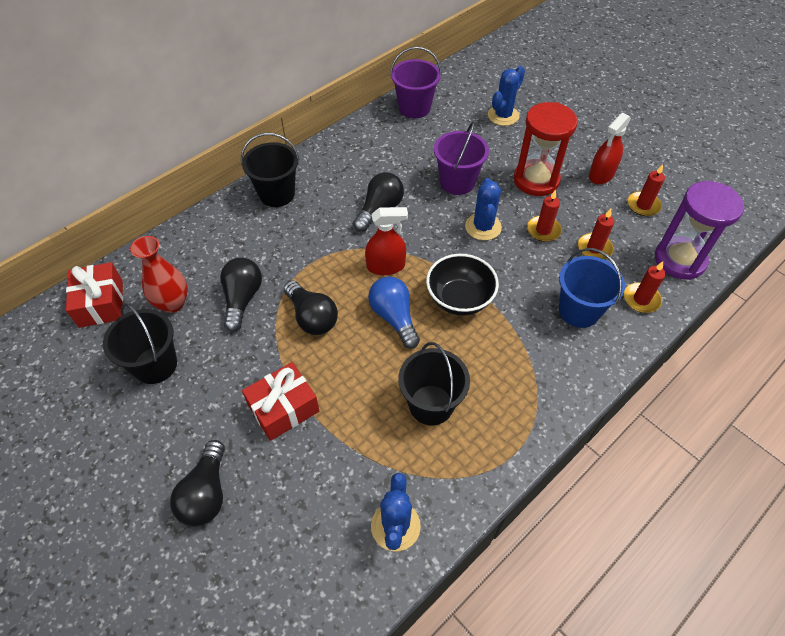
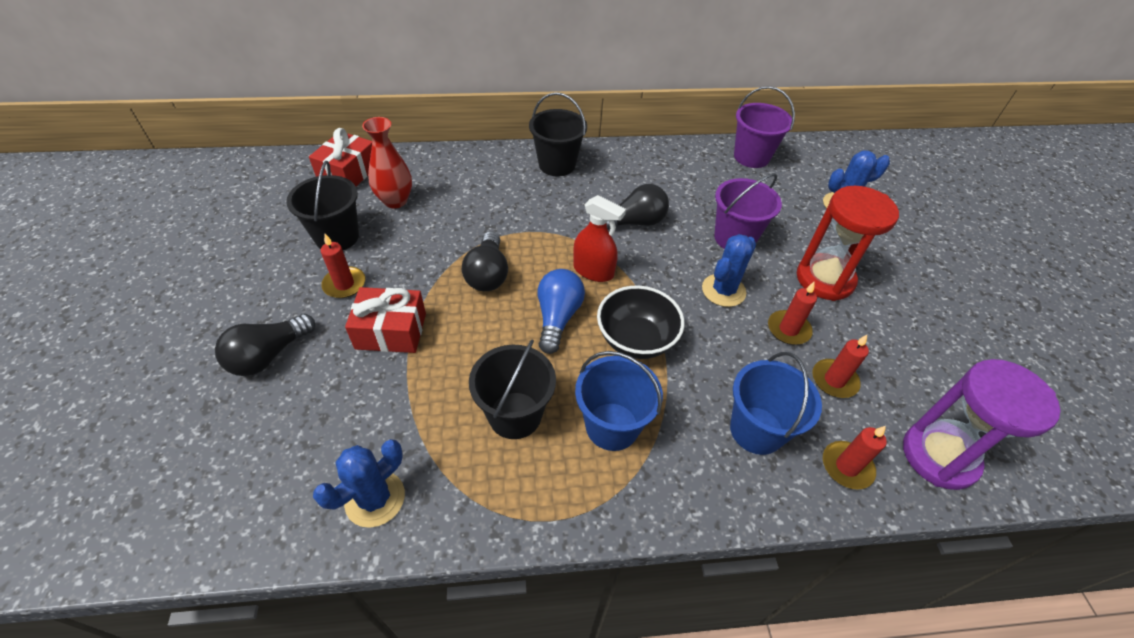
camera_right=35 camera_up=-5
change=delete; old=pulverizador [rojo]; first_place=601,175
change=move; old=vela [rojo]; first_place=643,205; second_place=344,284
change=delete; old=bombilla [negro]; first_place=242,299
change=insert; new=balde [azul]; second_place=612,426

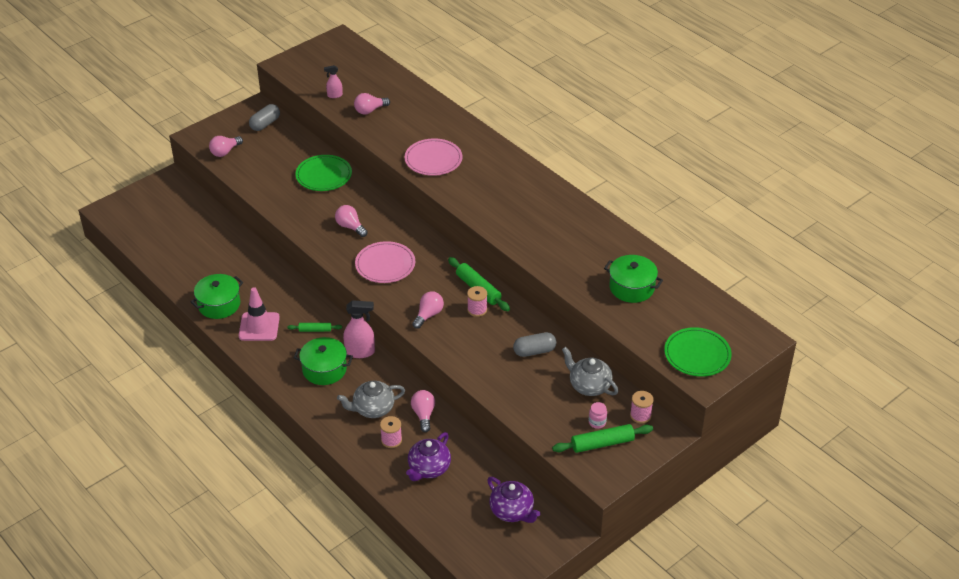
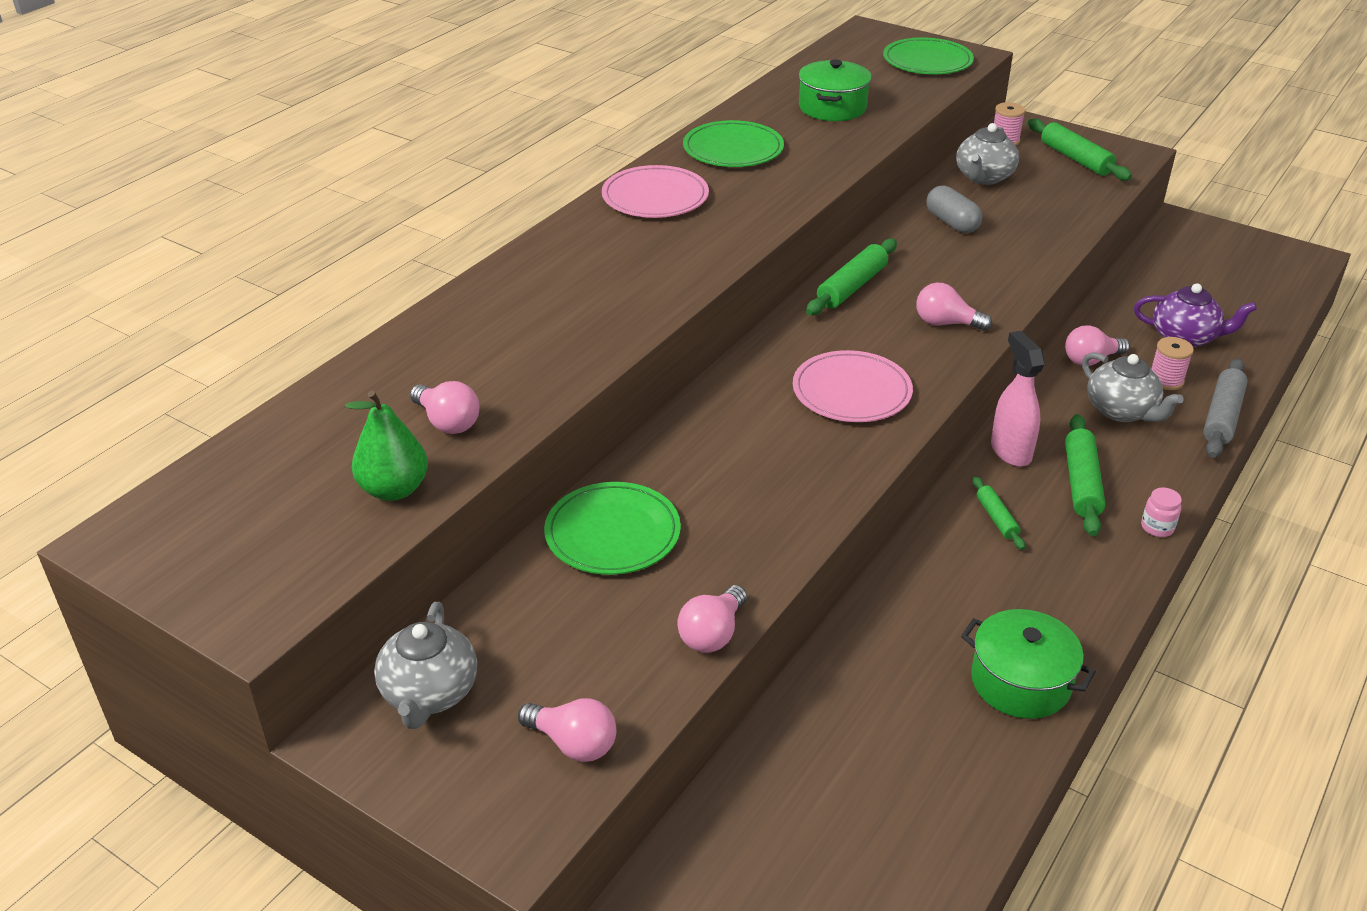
camera_right=-105 camera_up=-5
change=replace; old=pulverizador [rosa]; new=pera [verde]; first_place=334,95; second_place=394,489
change=replace; old=cápsula [gris]; new=tetera [gris]; first_place=265,124; second_place=429,693
change=move; old=plato [rosa]; first_place=433,159; second_place=655,197
change=move; old=bombilla [rosa]; first_place=350,227; second_place=712,634
change=delete; old=carrete [rosa]; first_place=477,310
change=delete; old=cono de tráfico [rosa]; first_place=259,327
change=replace; old=olla [verde]; new=rodillo [verde]; first_place=324,369; second_place=1081,483
change=move; old=tarro [rosa]; first_place=597,422; second_place=1157,527
change=delete; old=tetera [morado]; first_place=512,511
change=insert; new=plato [verde]; second_place=733,149
change=insert; new=rodillo [gris]; second_place=1222,417

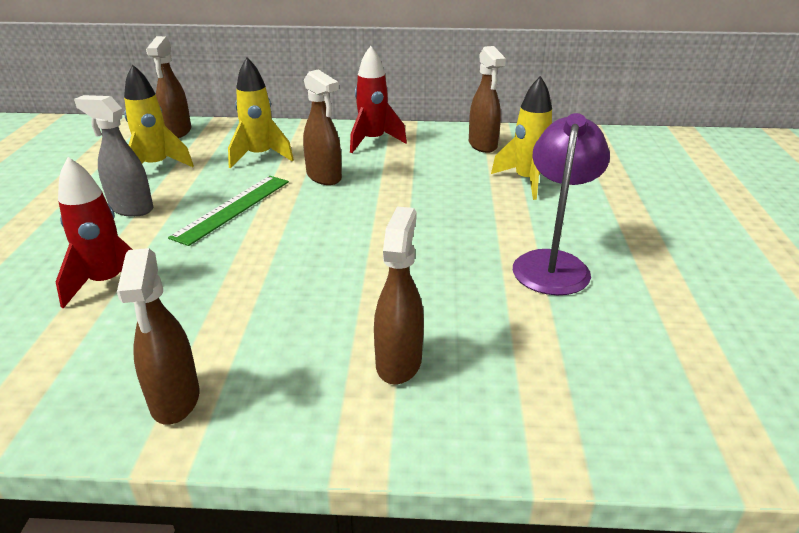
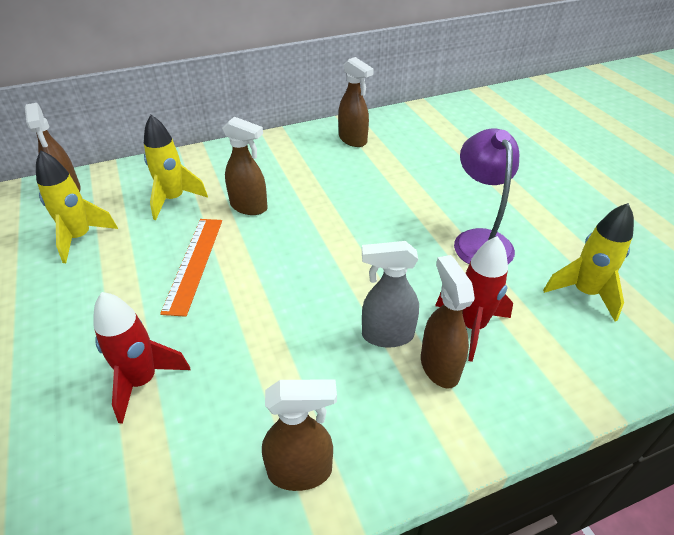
camera_right=-25 camera_up=10
change=move; old=cohete [rojo]; first_place=373,141; second_place=471,326
change=move; old=cohete [amarillo]; first_place=527,181; second_place=584,293
change=move; old=pulverizador [gris]; first_place=131,208; second_place=387,335
change=recolor; old=regla [verde]; new=regla [naranja]; first_place=233,208; second_place=194,263
change=rotate; old=pulverizador [marrón]; first_place=175,400; second_place=301,471; degrees=-60

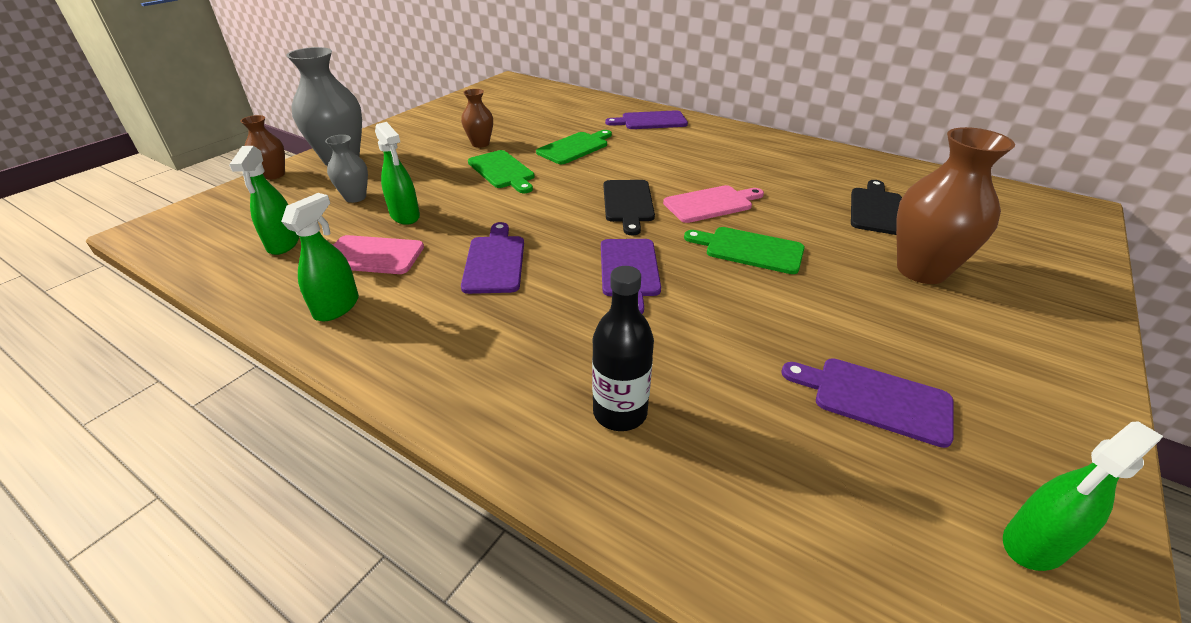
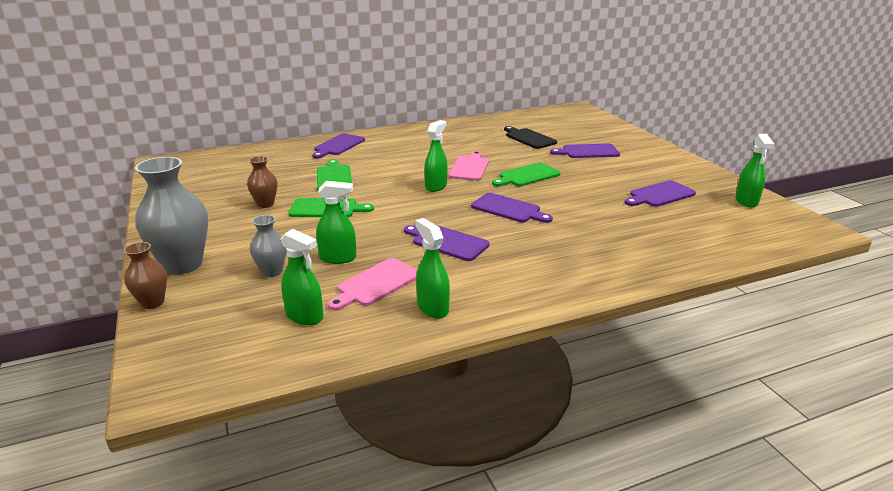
camera_right=-55 camera_up=-10
change=replace; old=florero [marrón]; new=tabla de cortar [morado]; first_place=921,270; second_place=588,151
change=replace; old=tabla de cortar [negro]; new=pulverizador [verde]; first_place=628,203; second_place=436,186
change=delete; old=botella [negro]; first_place=620,412

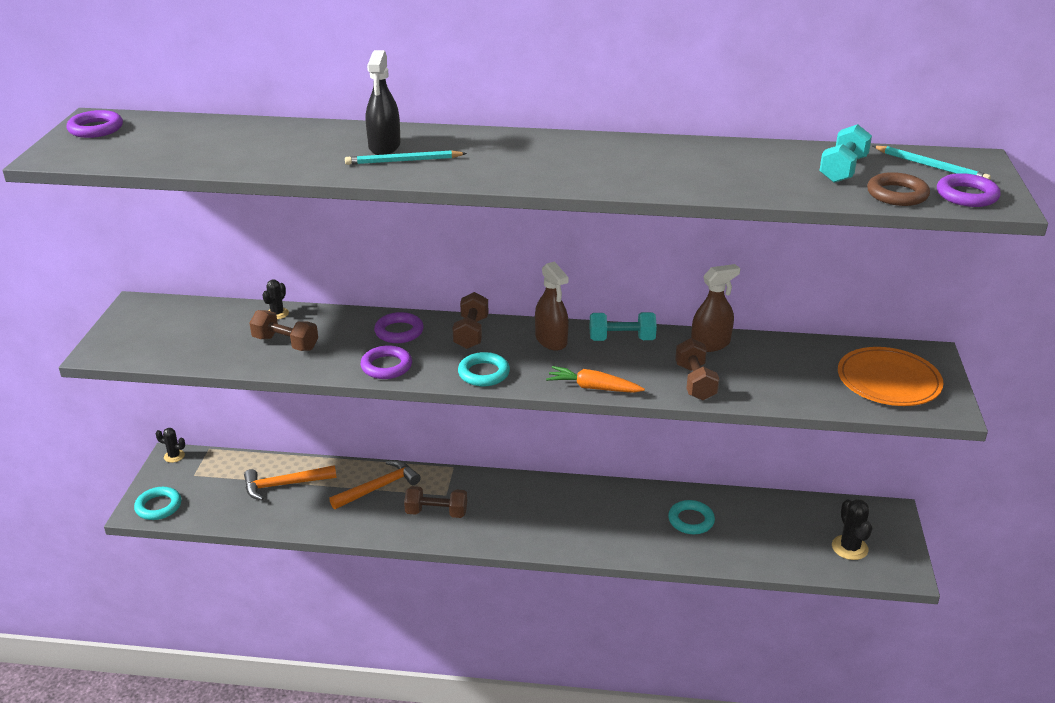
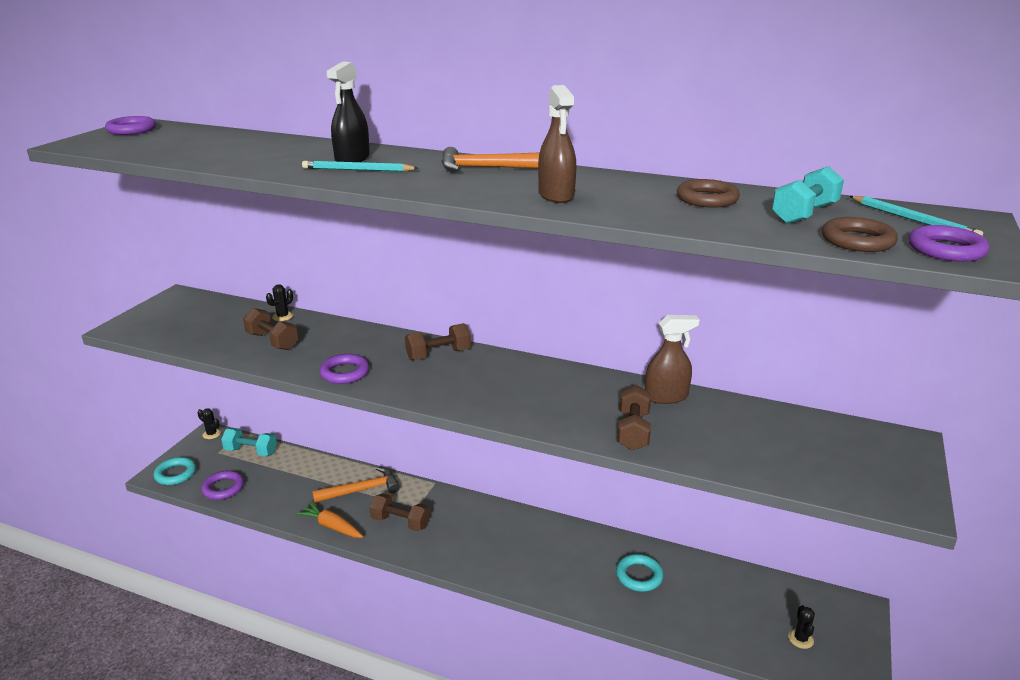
camera_right=15 camera_up=-5
change=move; old=pulverizador [marrón]; first_place=551,340; second_place=556,195
change=rotate; old=mancuerna [marrón]; first_place=471,333; second_place=438,354; degrees=45
change=move; old=anillo [morado]; first_place=399,332; second_place=223,488
change=move; old=mancuerna [turquesa]; first_place=621,339; second_place=251,451
change=delete; old=plato [naranja]; first_place=888,381
change=delete; old=anillo [turquesa]; first_place=484,373
change=move; old=zanahoria [naranja]; first_place=593,388; second_place=331,526
change=move; old=martillo [naranja]; first_place=284,485; second_place=488,168
change=resize; old=cactus [negro]; first_place=849,548; second_place=800,639; factor=0.63
change=insert; new=anillo [marrón]; second_place=707,199

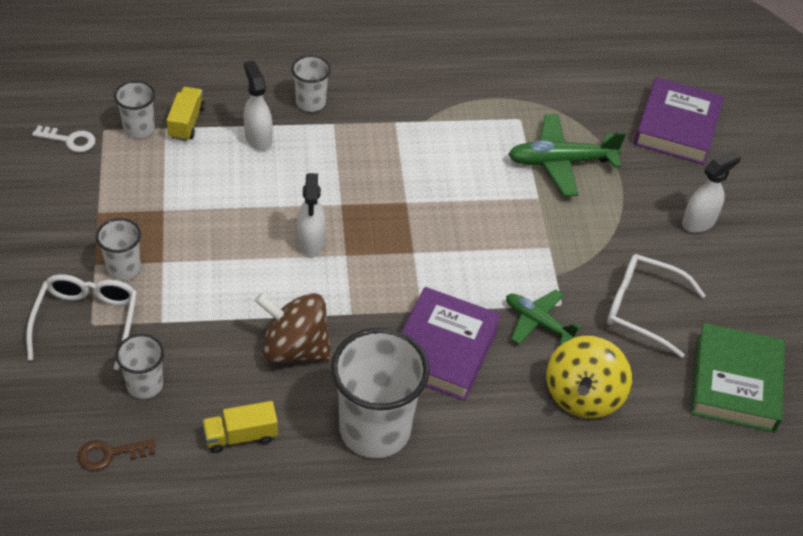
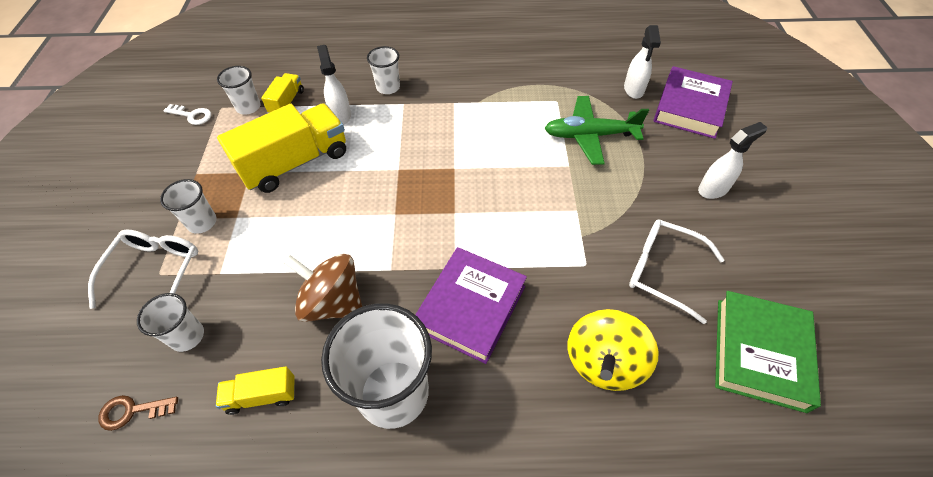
camera_right=10 camera_up=5
change=move; old=pulverizador [blanco]; first_place=310,242; second_place=633,90
change=delete; old=avión [verde]; first_place=538,322
change=insert; new=camión [amarillo]; second_place=295,163

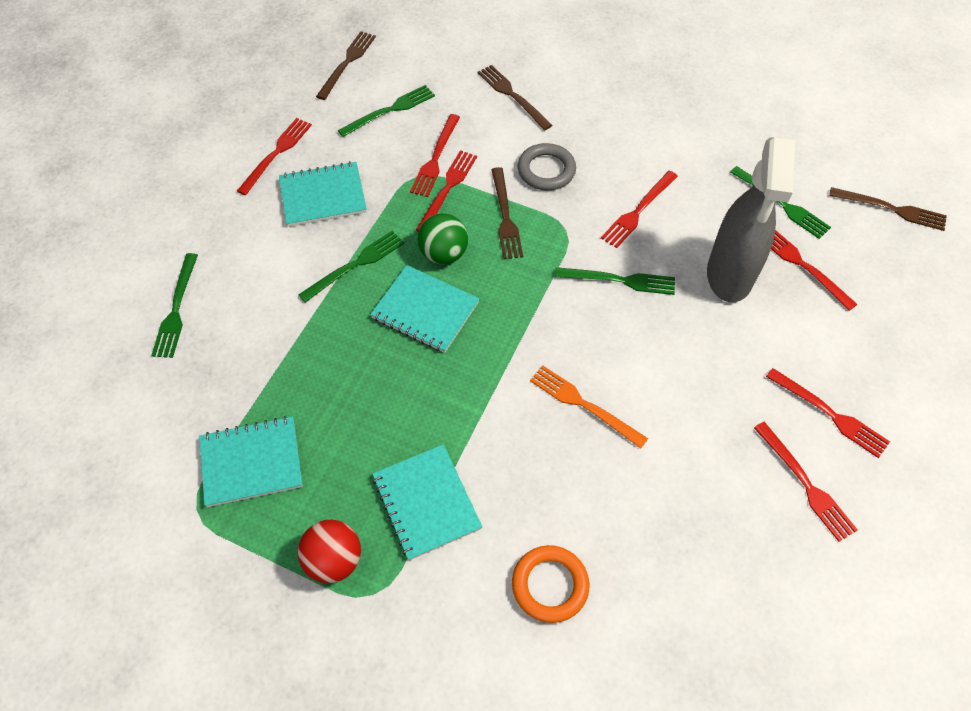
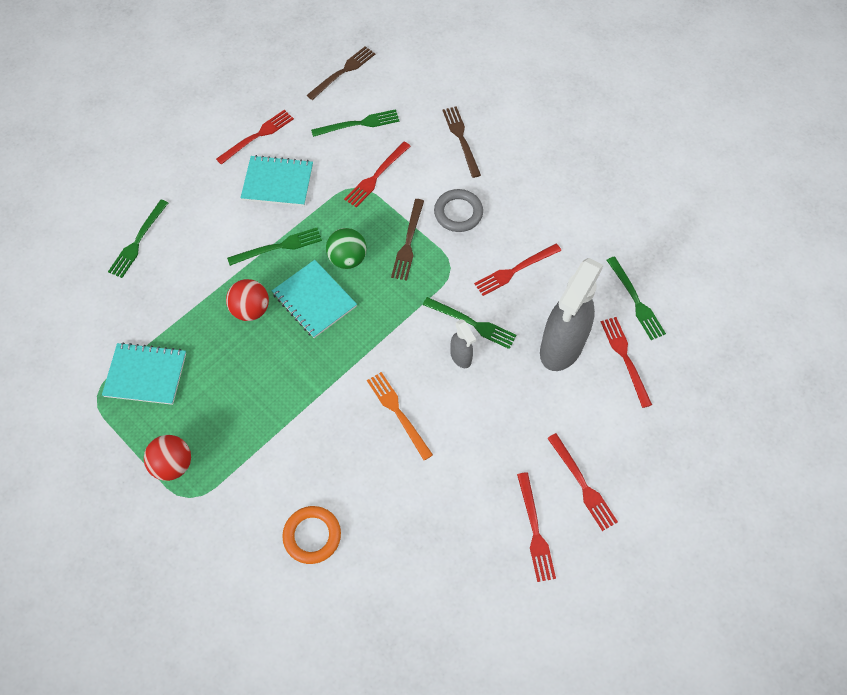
camera_right=20 camera_up=5
change=delete; old=tenedor [rojo]; first_place=447,189
change=delete; old=tenedor [marrón]; first_place=891,209
change=delete; old=cuaderno [turquesa]; first_place=426,502
change=insert; new=pelota [rojo]; second_place=251,309
change=insert; new=pulverizador [gris]; second_place=461,357

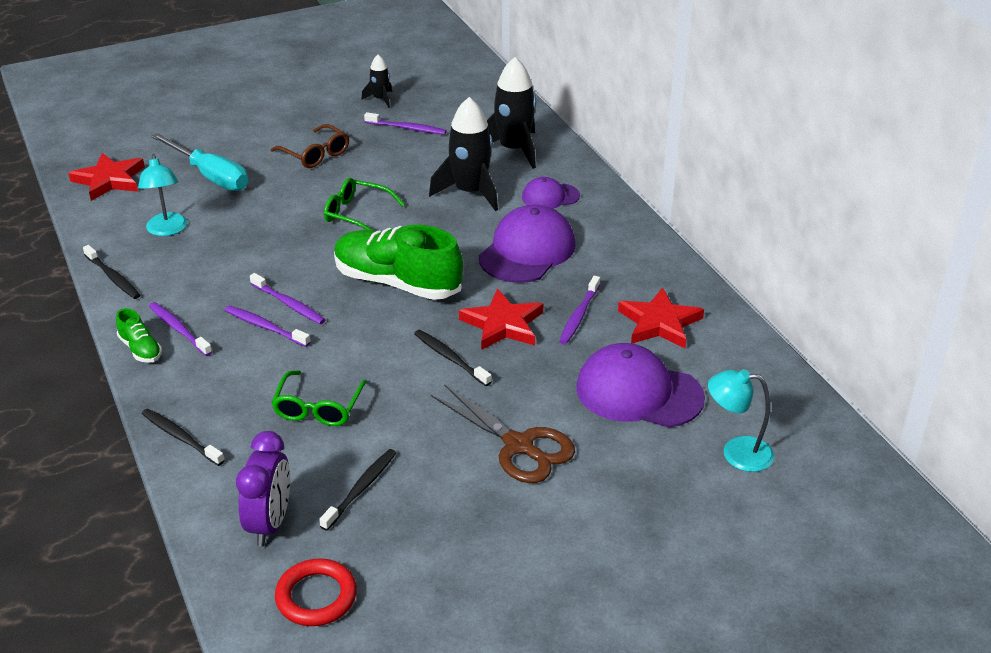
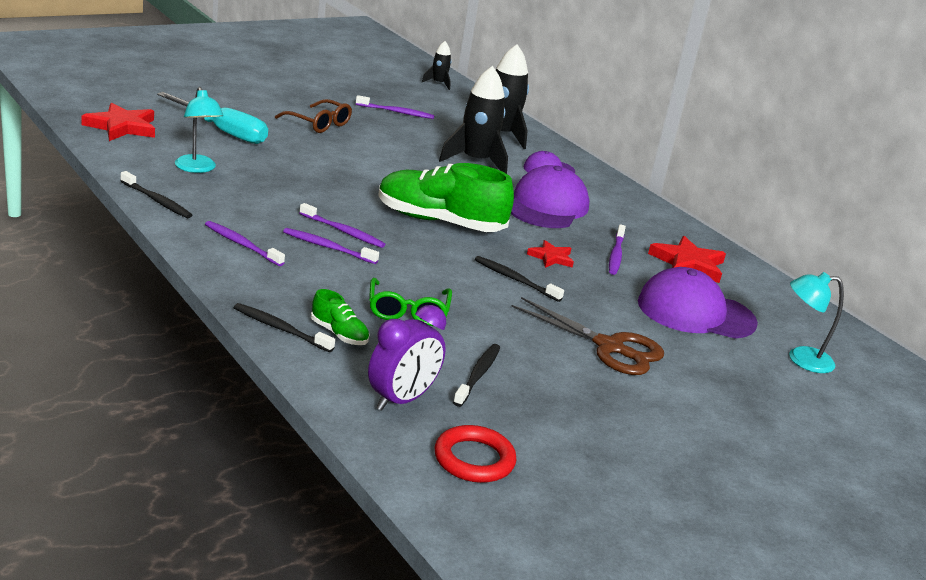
camera_right=-15 camera_up=-10
change=move; old=cohete [negro]; first_place=380,99; second_place=438,83
change=delete; old=gafas [verde]; first_place=356,214
change=resize; old=estrella [rojo]; first_place=503,324; second_place=551,257; factor=0.59
change=move; old=zapato [verde]; first_place=140,349; second_place=339,334
change=rotate; old=despertador [morado]; first_place=270,523; second_place=401,400; degrees=45

